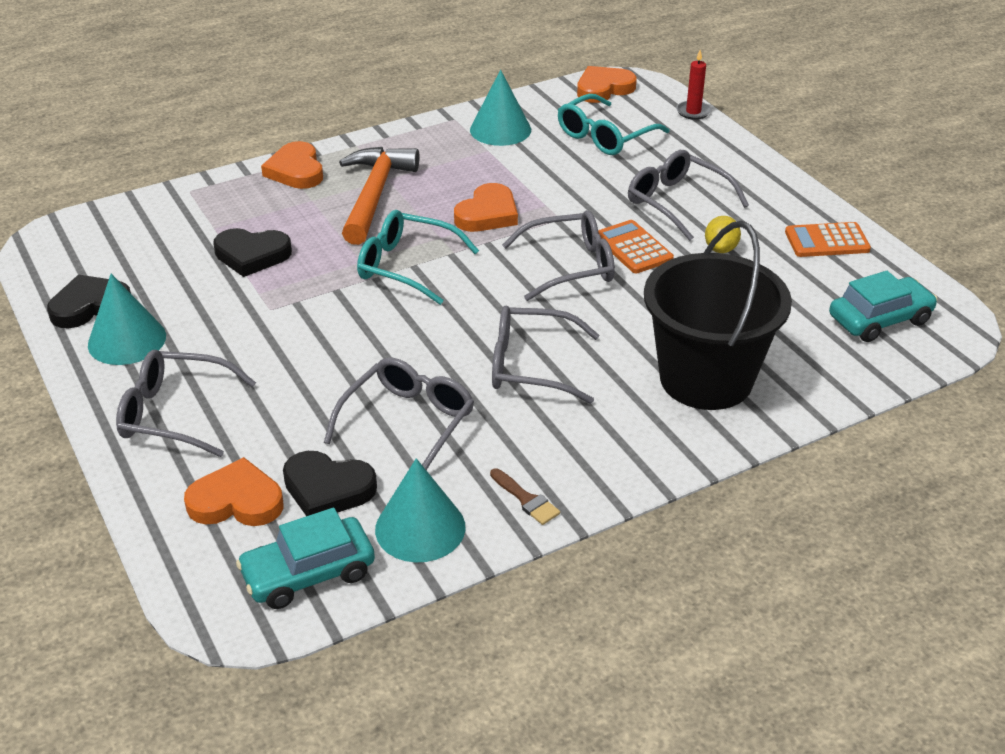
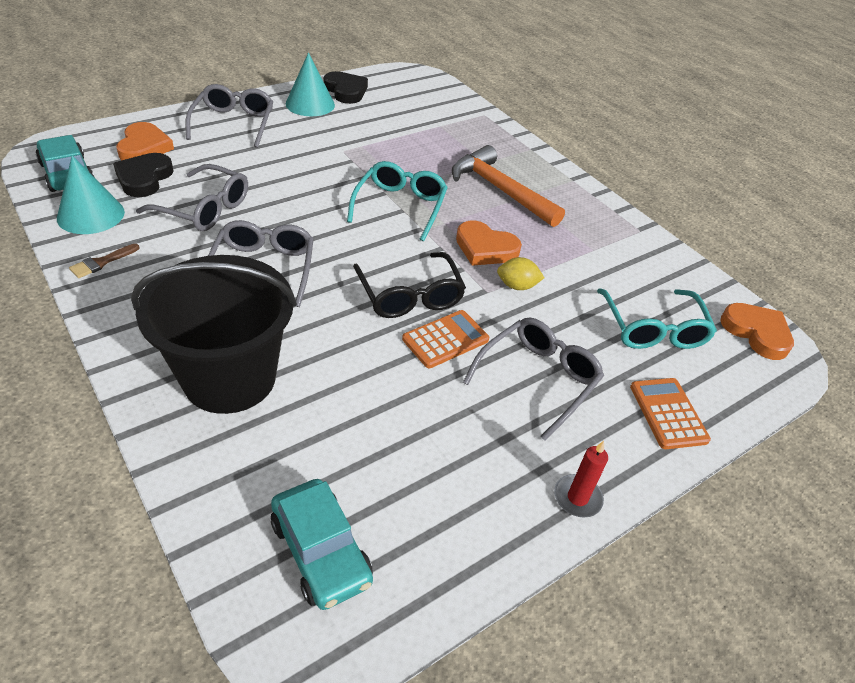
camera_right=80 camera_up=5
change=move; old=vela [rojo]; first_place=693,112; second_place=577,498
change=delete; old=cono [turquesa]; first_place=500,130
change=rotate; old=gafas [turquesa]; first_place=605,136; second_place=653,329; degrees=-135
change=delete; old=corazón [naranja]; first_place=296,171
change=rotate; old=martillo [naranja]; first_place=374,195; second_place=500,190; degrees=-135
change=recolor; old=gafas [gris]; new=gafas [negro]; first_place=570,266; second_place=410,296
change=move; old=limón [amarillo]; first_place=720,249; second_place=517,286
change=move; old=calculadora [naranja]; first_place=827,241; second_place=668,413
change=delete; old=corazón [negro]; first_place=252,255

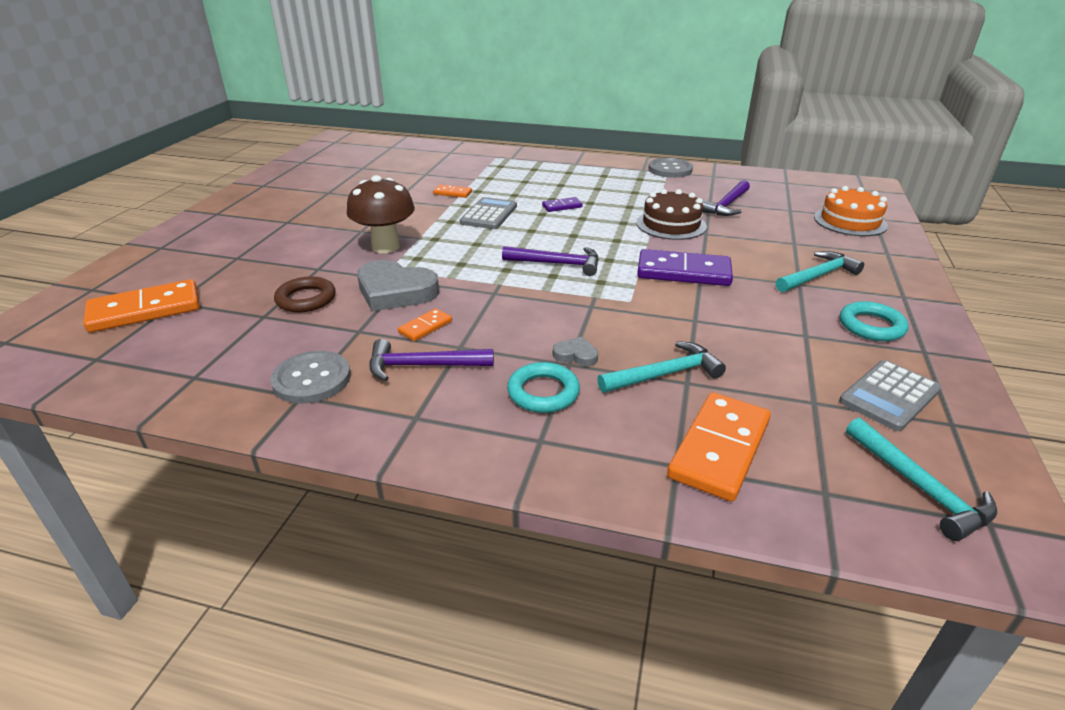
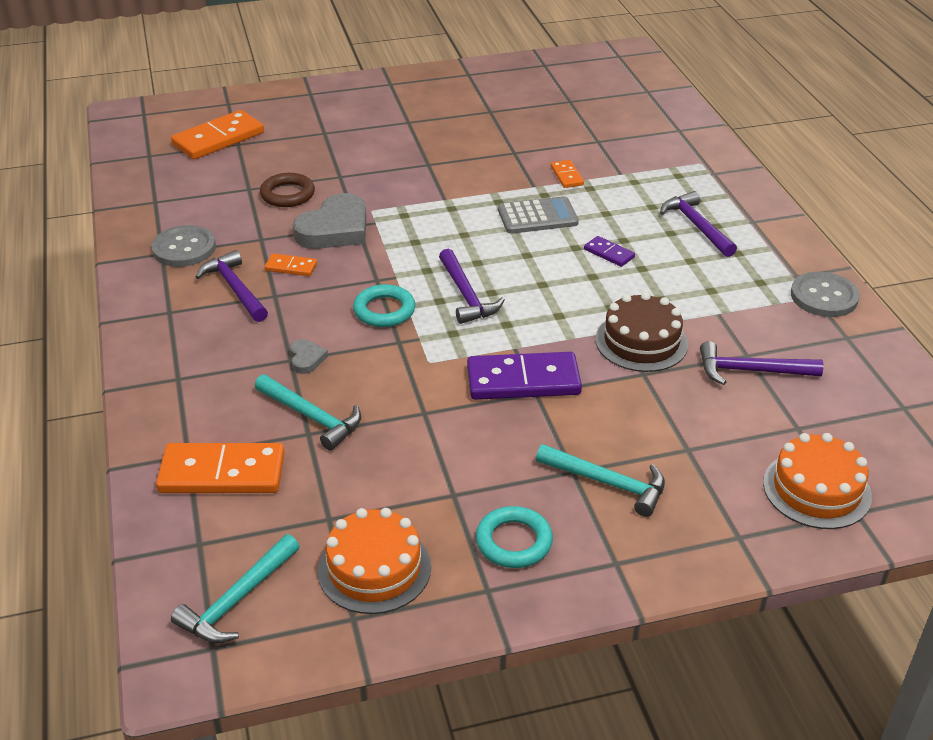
camera_right=60 camera_up=5
change=delete; old=seta [marrón]; first_place=386,246
change=rotate; old=ficha de dominó [morado]; first_place=683,272; second_place=523,381; degrees=-75
change=rotate; old=corazón [gris]; first_place=395,291; second_place=335,229; degrees=-135
change=rotate; old=ficha de dominó [naranja]; first_place=145,310; second_place=218,139; degrees=-75
change=replace; old=calculadora [gris]; new=tarta [naranja]; first_place=889,396; second_place=374,568
change=move; old=anillo [turquesa]; first_place=543,392; second_place=384,310
change=insert; new=martillo [morado]; second_place=696,226

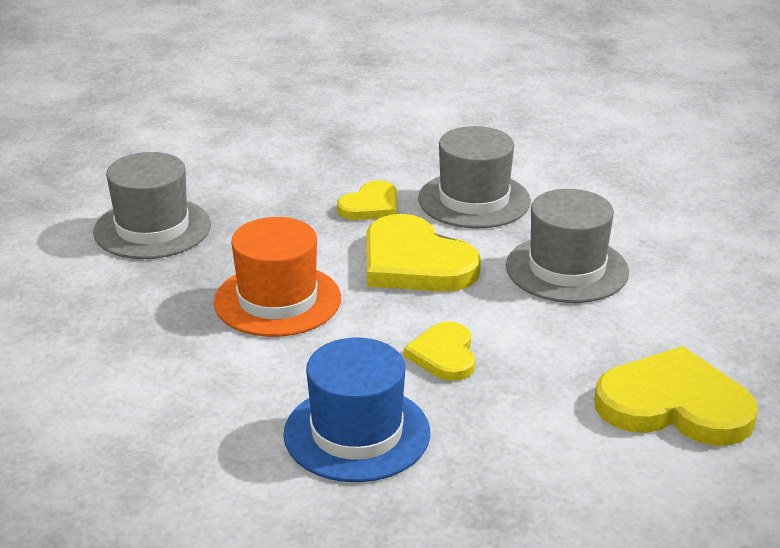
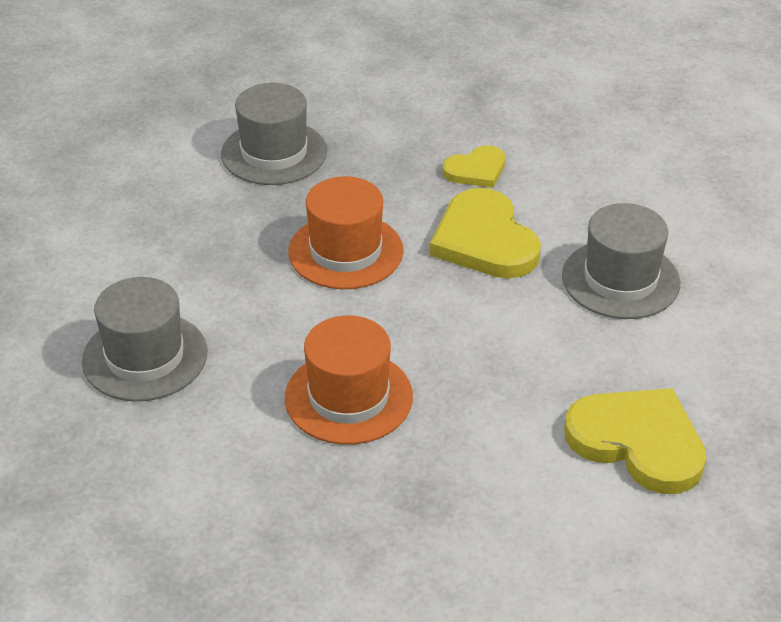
camera_right=20 camera_up=10
change=move; old=sombrero [gris]; first_place=474,200; second_place=145,357
change=delete; old=corazón [amarillo]; first_place=444,355
change=recolor; old=sombrero [azul]; new=sombrero [naranja]; first_place=357,433; second_place=348,397

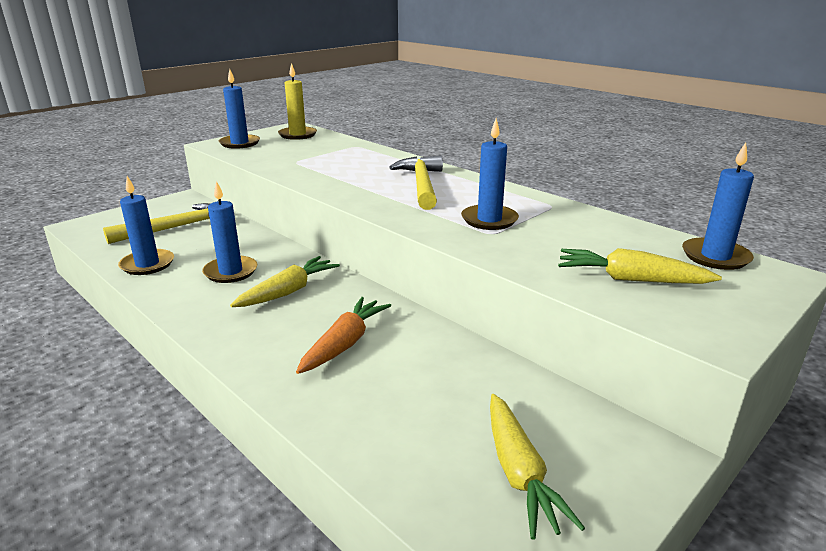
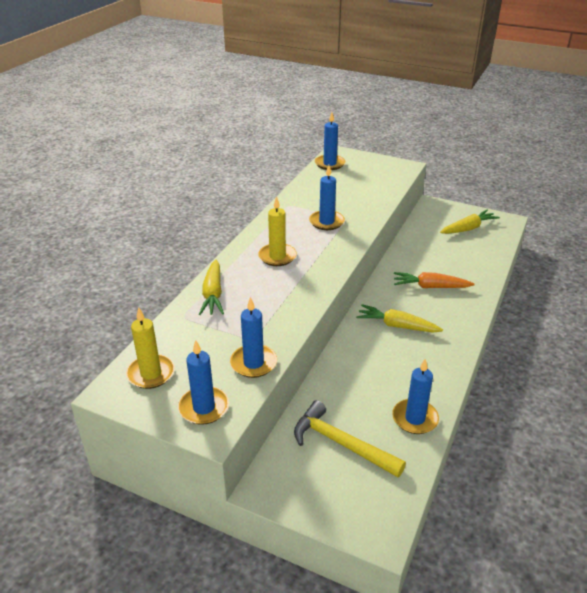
camera_right=-110 camera_up=10
change=replace; old=martillo [amarillo]; new=vela [amarillo]; first_place=422,184; second_place=277,256
change=move; old=vela [azul]; first_place=231,272; second_place=253,363
change=move; old=zanahoria [amarillo]; first_place=630,279; second_place=213,294

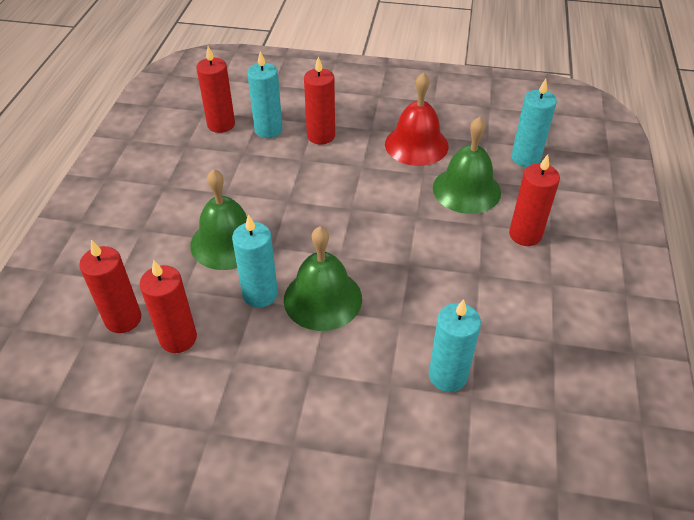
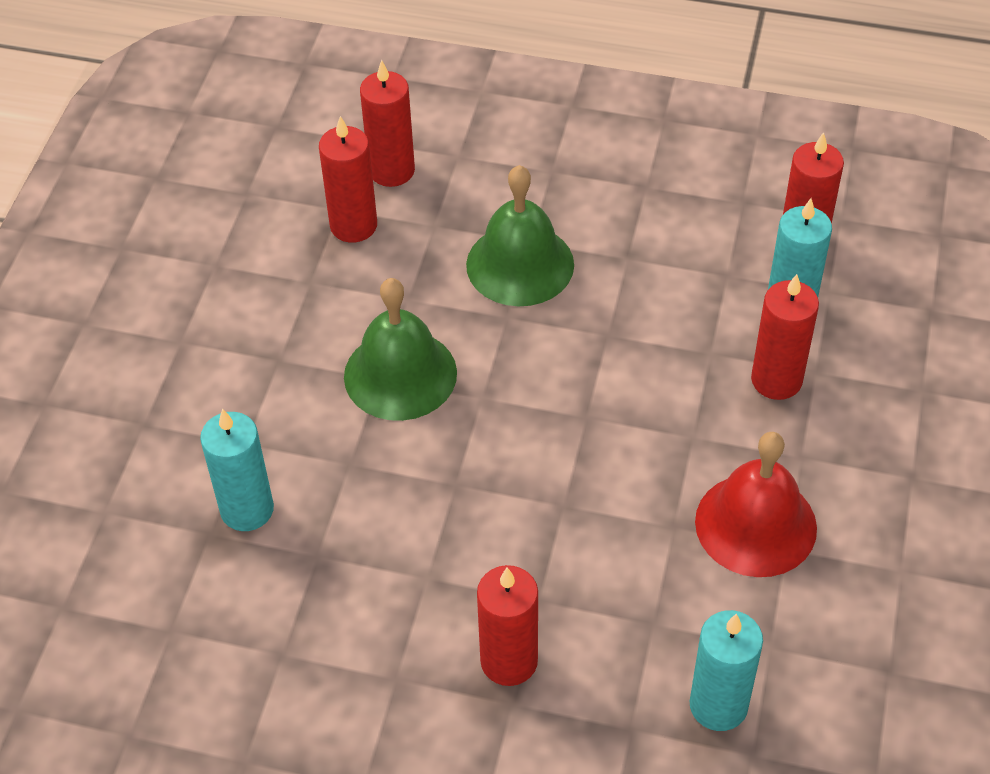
camera_right=95 camera_up=5
change=delete; old=campana [verde]; first_place=466,190
change=delete; old=vela [turquesa]; first_place=260,294

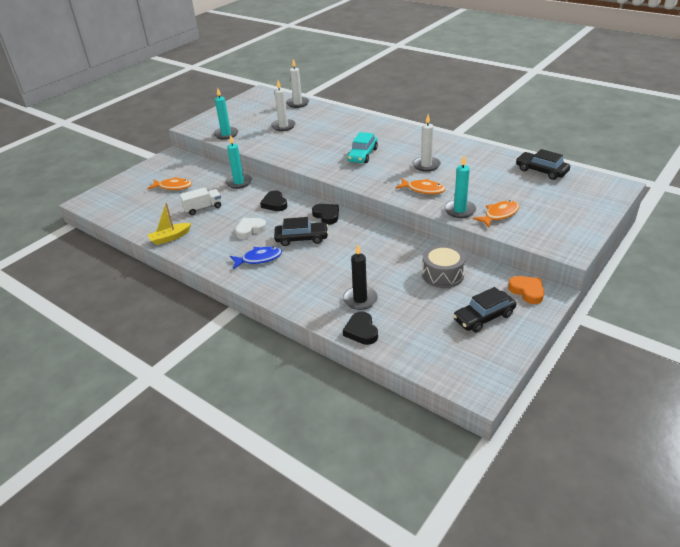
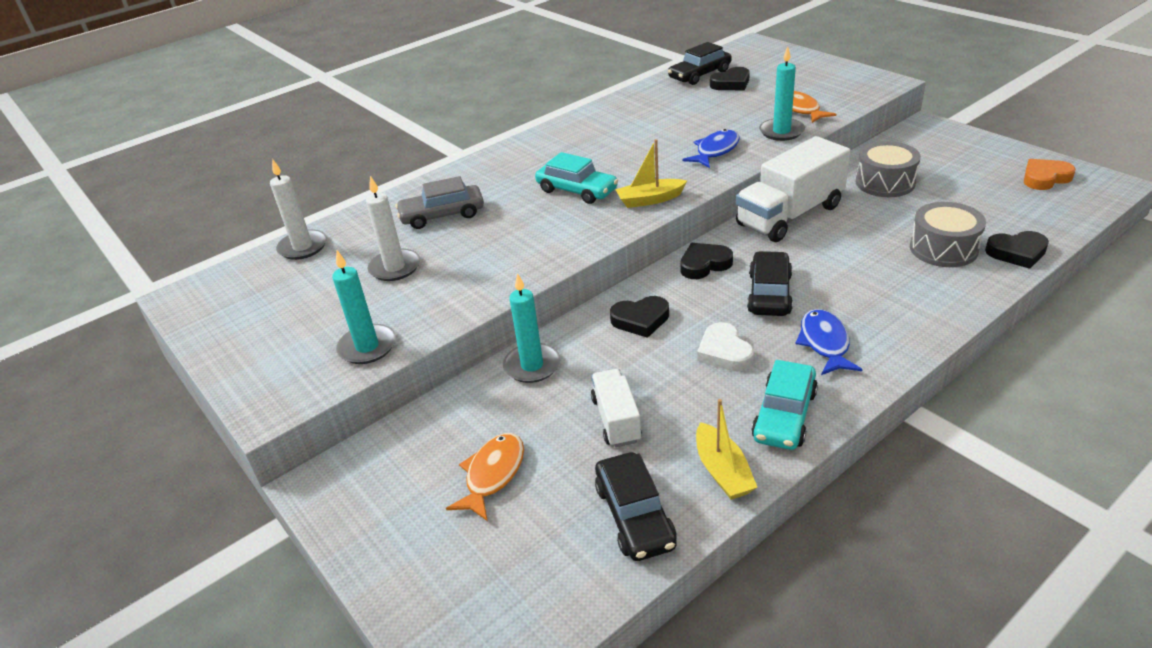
camera_right=-75 camera_up=0
change=delete; old=vela [blanco]; first_place=426,165
change=recolor; old=pez [naranja]; new=pez [azul]; first_place=423,190; second_place=715,151
change=replace; old=vela [negro]; new=tambor [gris]; first_place=360,299; second_place=943,248
change=move; old=corazón [naranja]; first_place=527,291; second_place=1045,178
change=move; old=coche [negro]; first_place=484,317; second_place=634,516
change=insert; new=corazón [negro]; second_place=731,83
change=insert; new=camión [blanco]; second_place=790,215
change=insert; new=barco [amarillo]; second_place=650,200
change=insert; new=coche [gris]; second_place=442,215
change=insert; new=coche [turquesa]; second_place=784,415

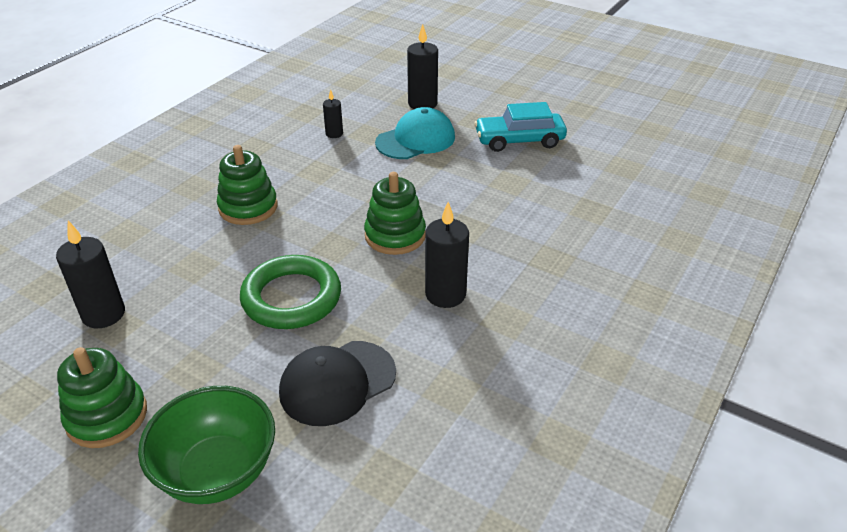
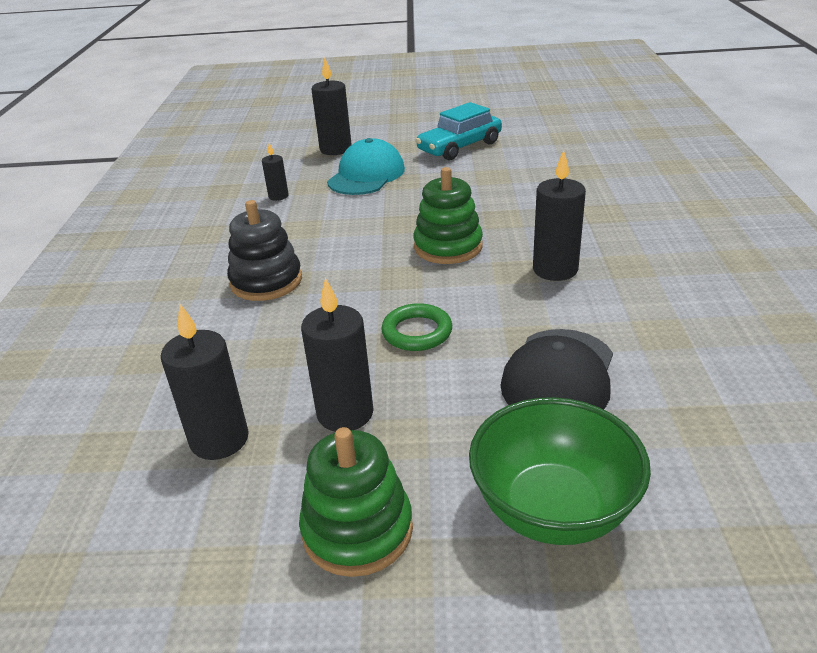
camera_right=-30 camera_up=-5
change=recolor; old=juguete apilable [verde]; new=juguete apilable [negro]; first_place=248,207; second_place=266,281
change=resize; old=anillo [verde]; first_place=291,298; second_place=417,332; factor=0.58
change=insert; new=vela [negro]; second_place=345,413

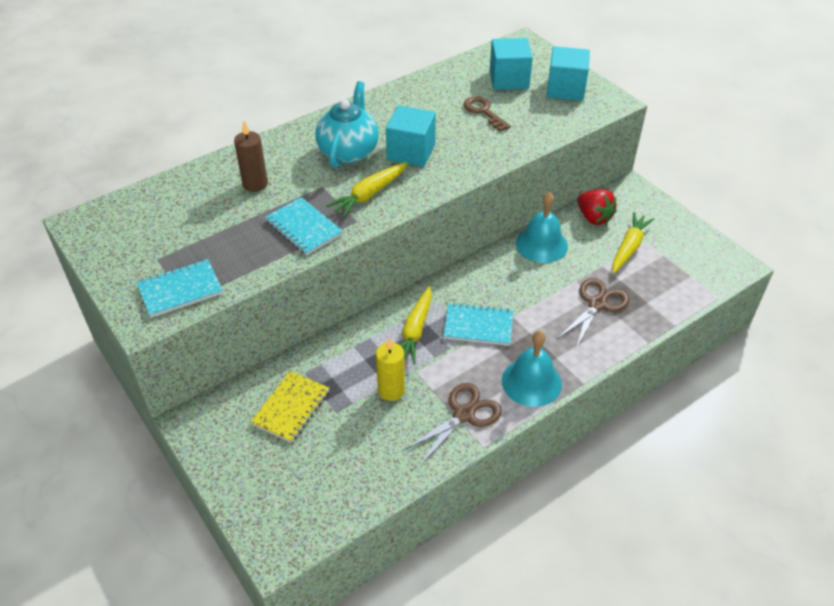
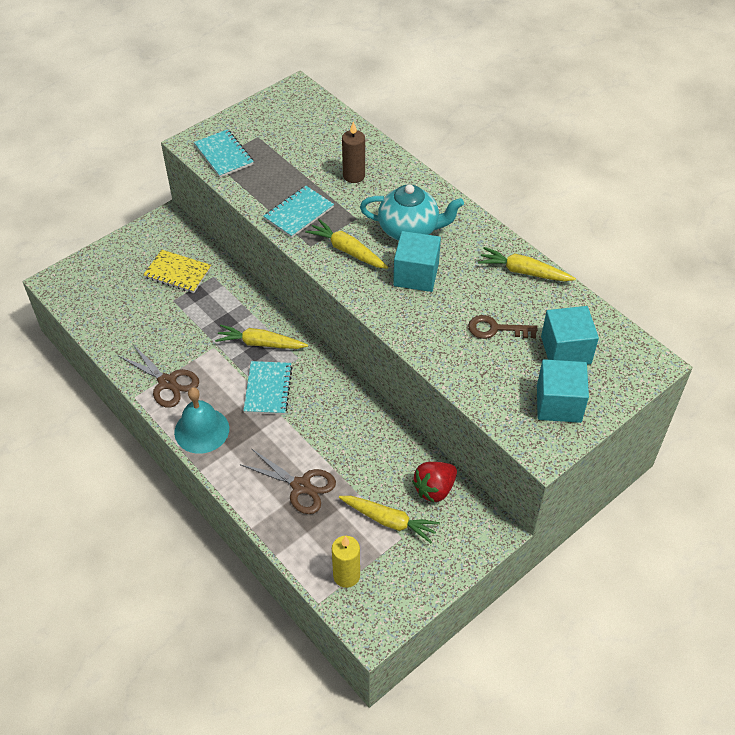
camera_right=85 camera_up=5
change=rotate; old=llave [marrón]; first_place=483,112; second_place=496,329; degrees=-135
change=delete; old=campana [turquesa]; first_place=541,244
change=move; old=vela [amarillo]; first_place=391,390; second_place=346,575
change=insert; new=zanahoria [amarillo]; second_place=524,271

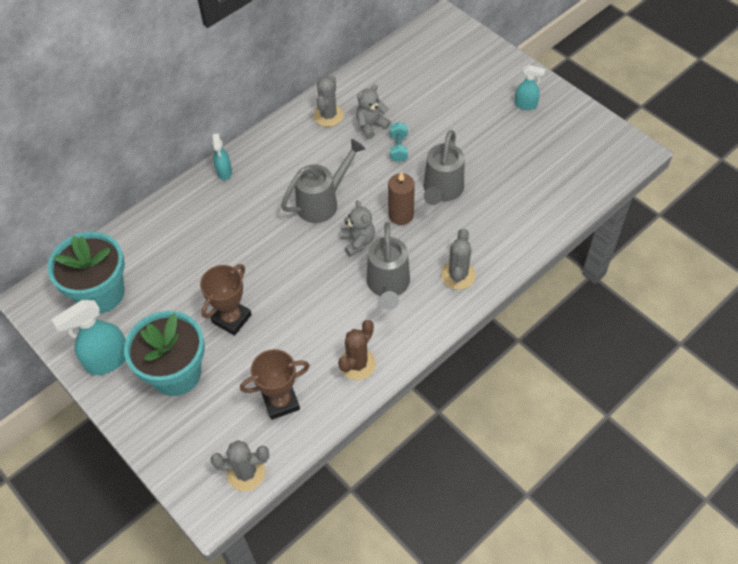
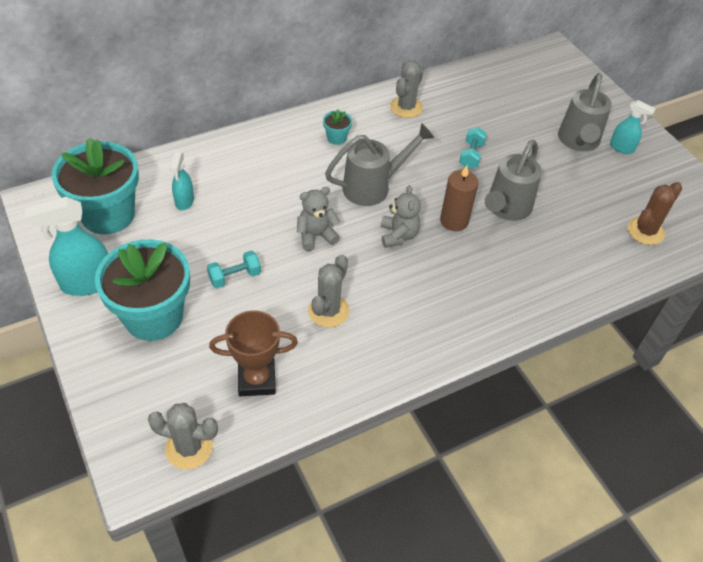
camera_right=10 camera_up=-5
change=move; old=osito [gris]; first_place=371,126; second_place=316,236
change=move; old=pulverizador [turquesa]; first_place=224,172; second_place=184,201
change=move; old=regadera [gris]; first_place=388,285; second_place=578,141
change=move; old=cactus [gris]; first_place=458,275; second_place=328,311
change=replace; old=trofeo [marrón]; new=mancuerna [turquesa]; first_place=232,319; second_place=235,277
change=move; old=cactus [marrón]; first_place=357,364; second_place=645,231
change=insert; new=maceta [turquesa]; second_place=336,138

